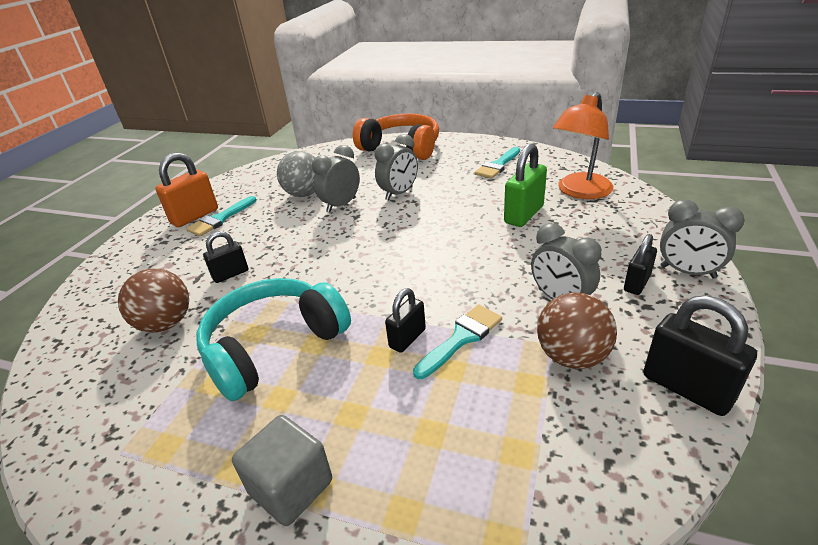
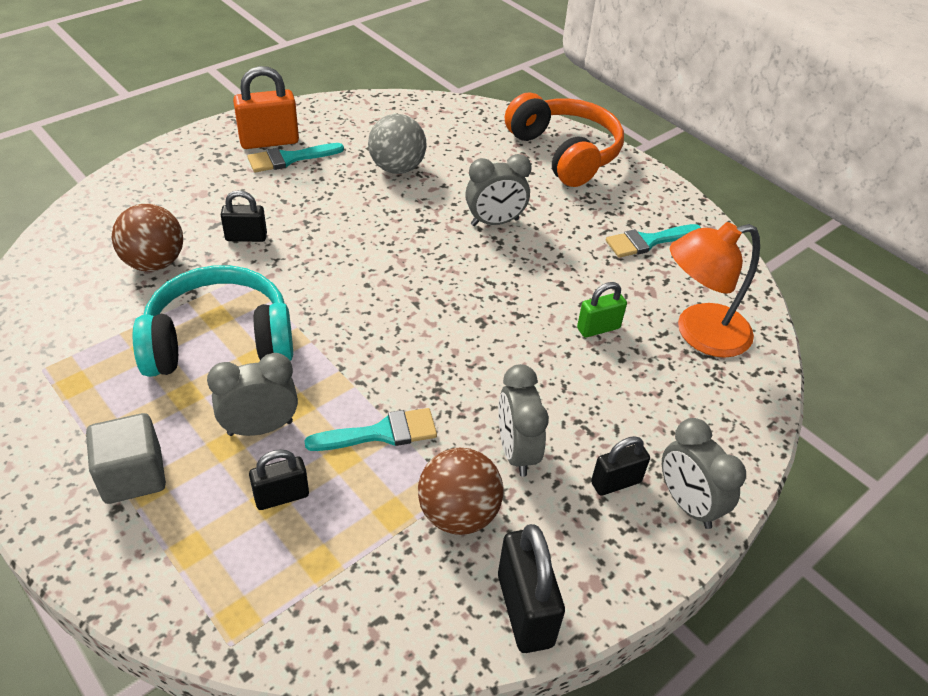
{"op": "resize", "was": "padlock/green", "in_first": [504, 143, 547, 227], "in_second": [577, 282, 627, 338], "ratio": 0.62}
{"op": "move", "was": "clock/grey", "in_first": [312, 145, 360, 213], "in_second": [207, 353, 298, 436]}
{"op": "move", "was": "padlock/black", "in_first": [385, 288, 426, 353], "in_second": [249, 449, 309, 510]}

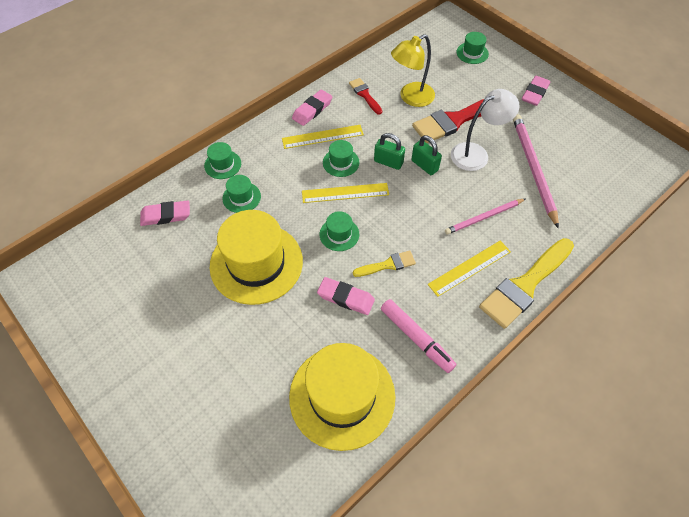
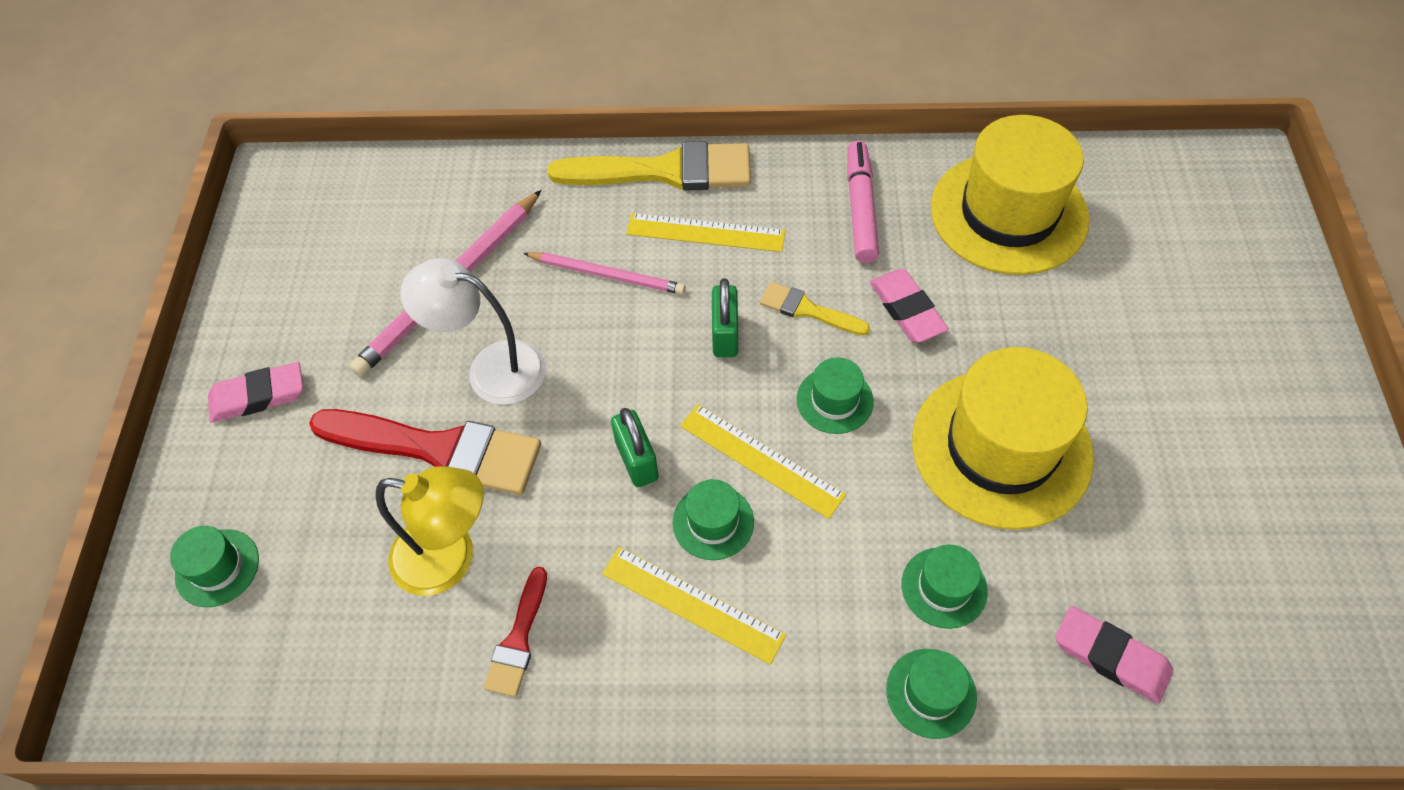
{"op": "delete", "was": "eraser/pink", "in_first": [292, 89, 332, 126]}
{"op": "move", "was": "padlock/green", "in_first": [412, 135, 442, 175], "in_second": [712, 278, 738, 358]}

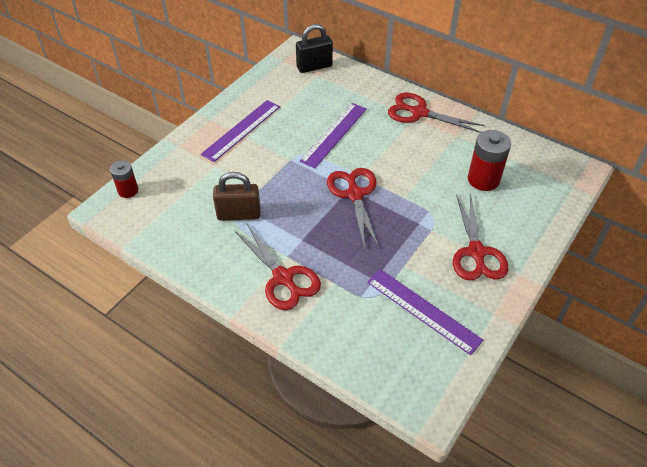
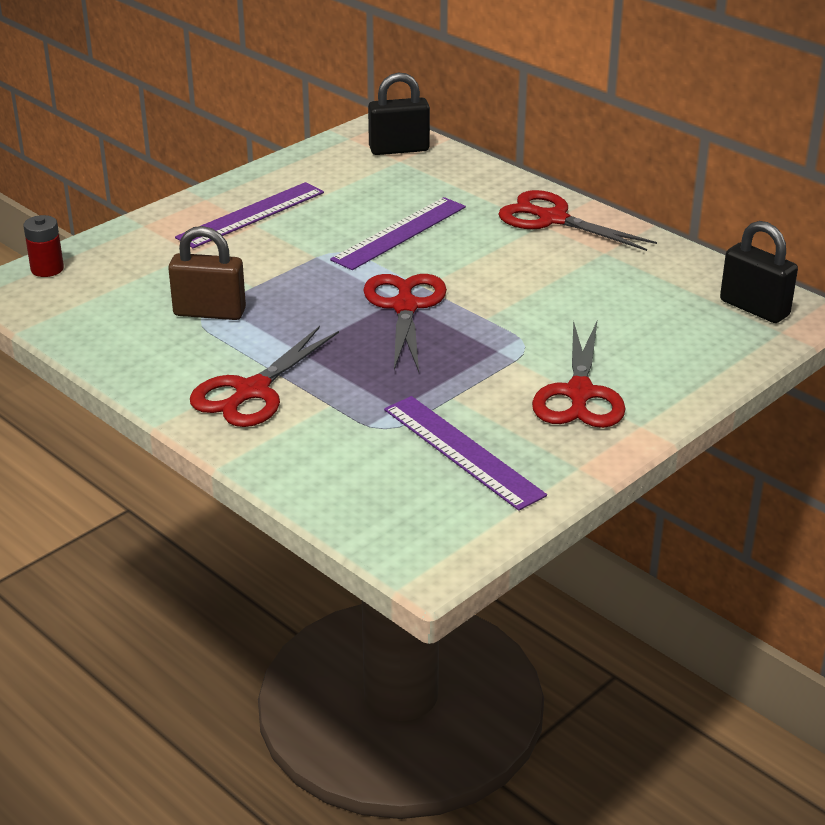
{"op": "delete", "was": "battery/red", "in_first": [468, 130, 511, 191]}
{"op": "rotate", "was": "scissors/red", "in_first": [235, 224, 321, 310], "in_second": [190, 326, 339, 427], "clockwise": 60}
{"op": "insert", "now": "padlock/black", "in_second": [720, 221, 798, 323]}

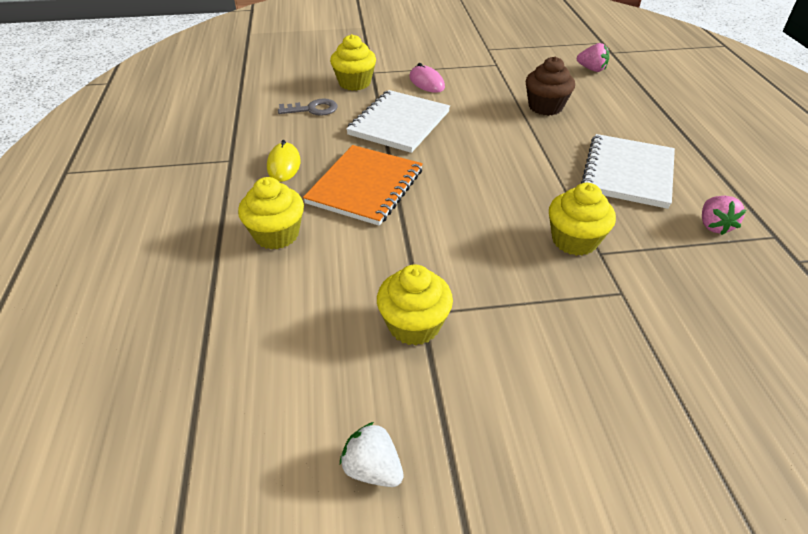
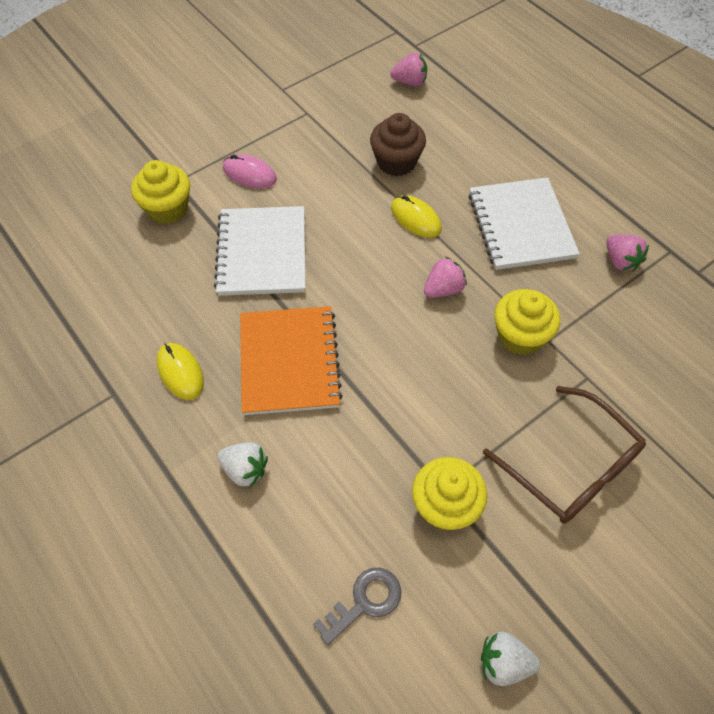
{"op": "move", "was": "key/grey", "in_first": [278, 99, 338, 116], "in_second": [313, 568, 401, 646]}
{"op": "replace", "was": "cupcake/yellow", "now": "strawberry/white", "in_first": [238, 177, 304, 249], "in_second": [217, 442, 268, 487]}
{"op": "insert", "now": "mouse/yellow", "in_second": [391, 195, 442, 238]}
{"op": "insert", "now": "strawberry/pink", "in_second": [424, 257, 467, 298]}
{"op": "insert", "now": "glasses/brown", "in_second": [483, 386, 646, 524]}

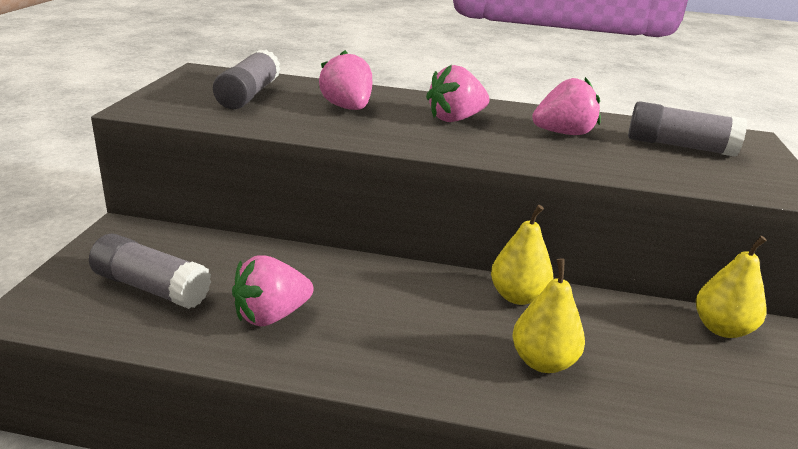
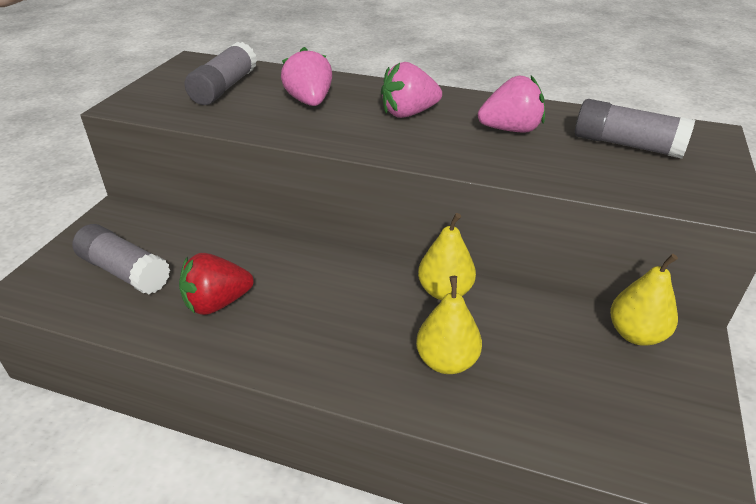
{"op": "recolor", "was": "strawberry/pink", "now": "strawberry/red", "in_first": [232, 255, 314, 326], "in_second": [179, 253, 254, 315]}

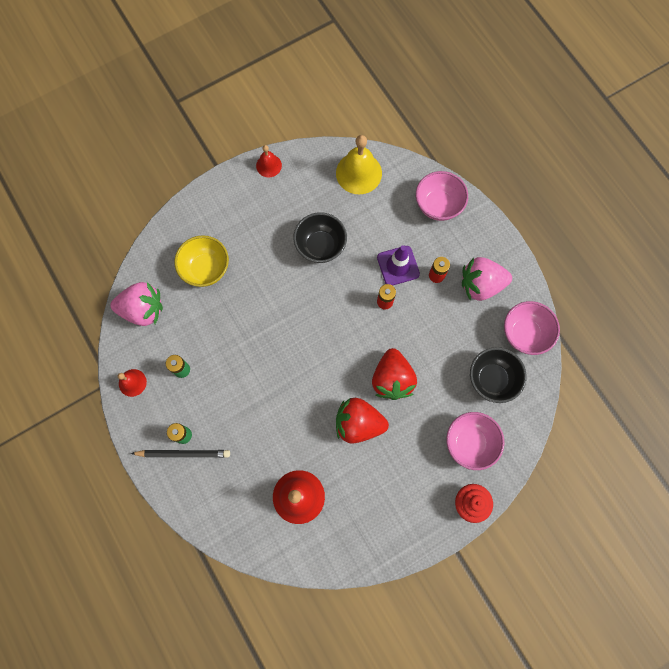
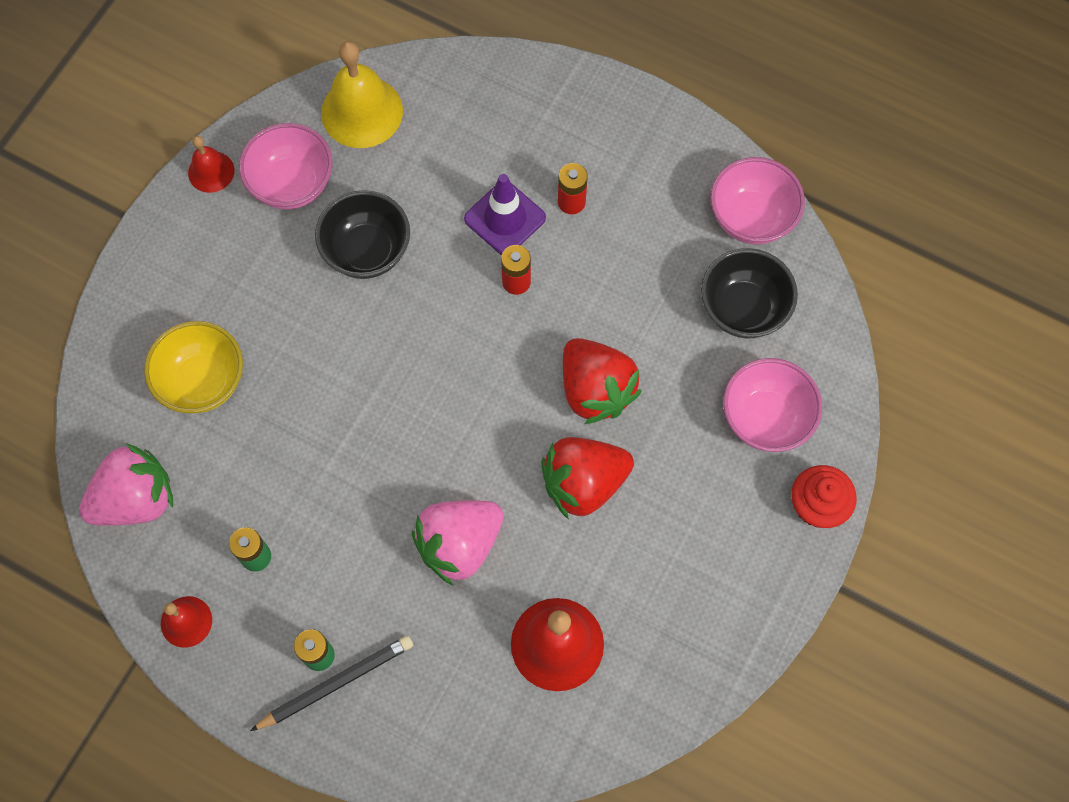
{"op": "move", "was": "bowl/pink", "in_first": [416, 171, 468, 221], "in_second": [239, 123, 333, 209]}
{"op": "move", "was": "strawberry/pink", "in_first": [462, 257, 512, 301], "in_second": [412, 500, 504, 585]}

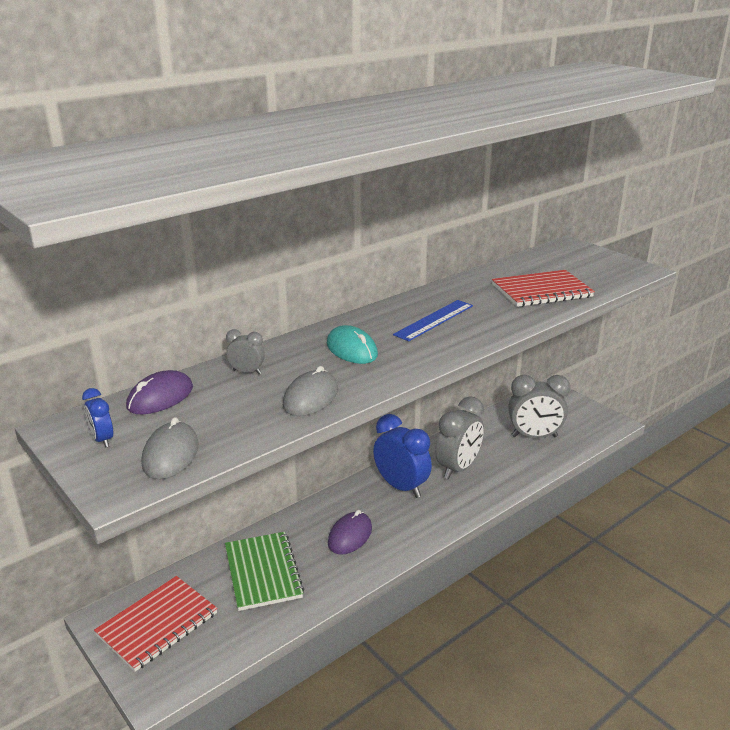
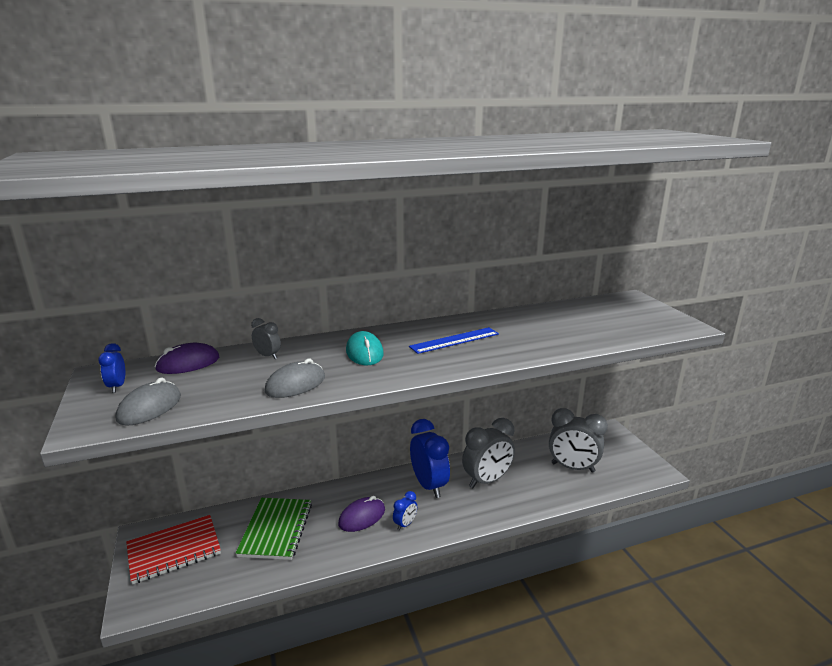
{"op": "delete", "was": "notebook/red", "in_first": [492, 270, 595, 307]}
{"op": "insert", "now": "clock/blue", "in_second": [393, 491, 417, 531]}

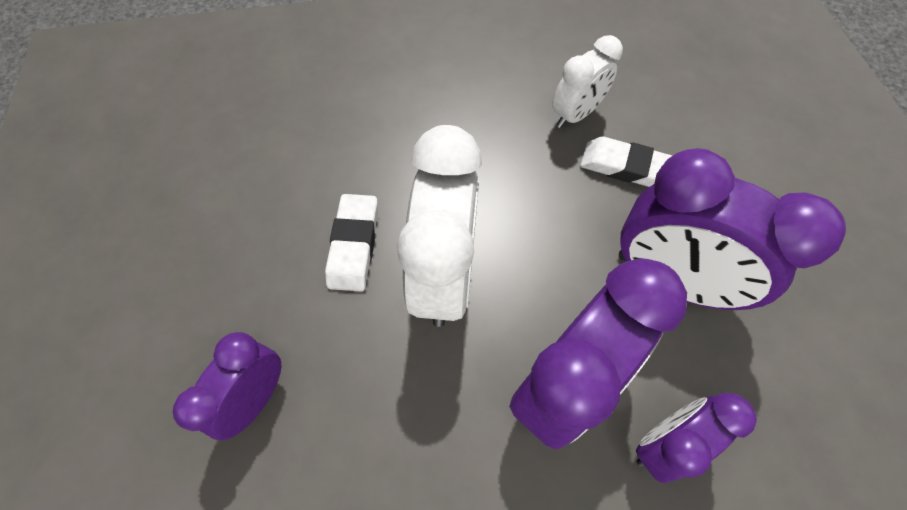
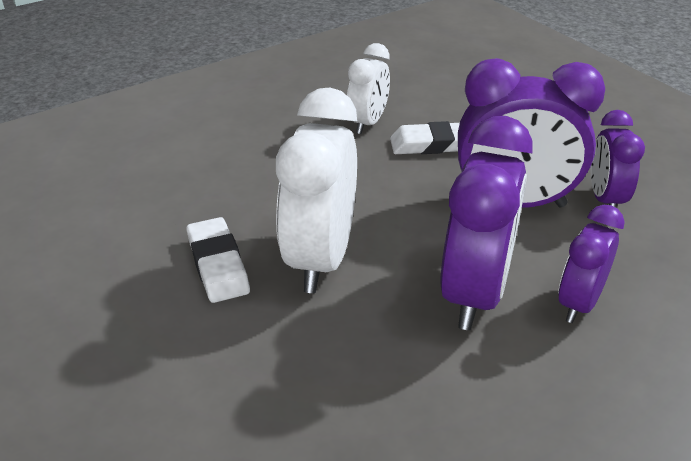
{"op": "rotate", "was": "clock/white", "in_first": [397, 125, 482, 327], "in_second": [276, 88, 357, 293], "clockwise": -150}
{"op": "move", "was": "clock/purple", "in_first": [173, 332, 281, 440], "in_second": [591, 110, 645, 208]}

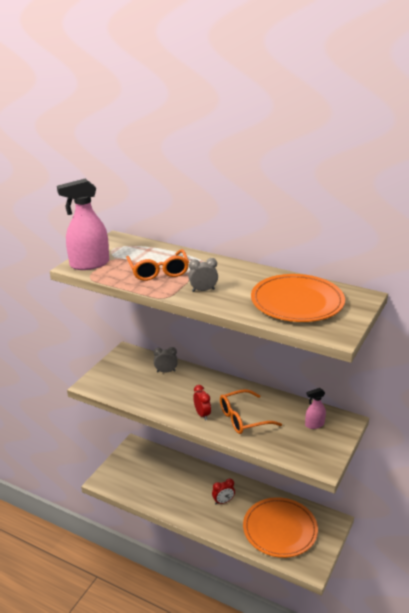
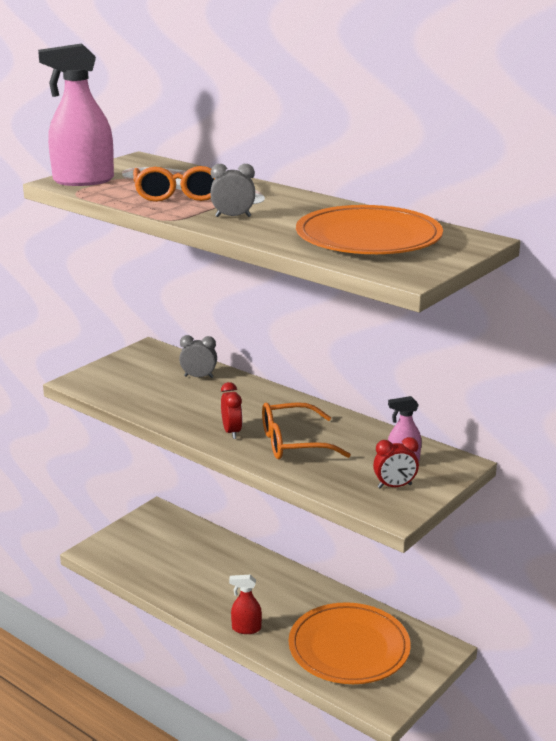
{"op": "move", "was": "clock/red", "in_first": [212, 478, 235, 504], "in_second": [373, 437, 419, 488]}
{"op": "insert", "now": "spray bottle/red", "in_second": [229, 575, 262, 634]}

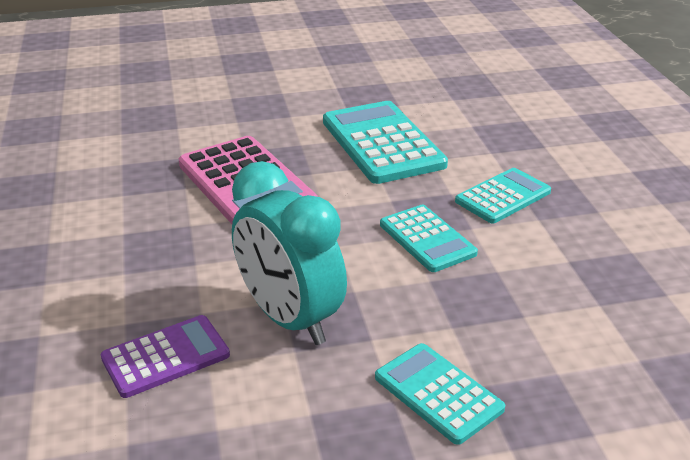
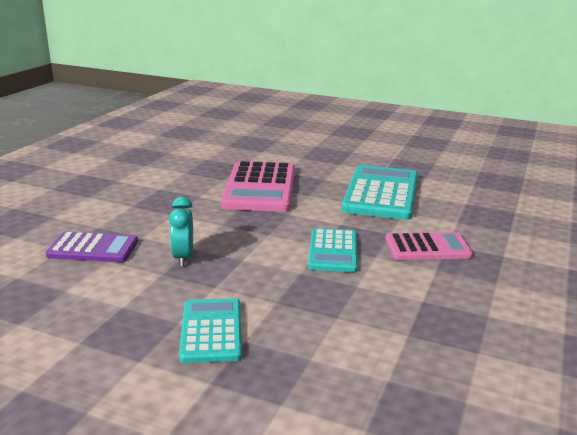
{"op": "resize", "was": "clock/turquoise", "in_first": [232, 161, 347, 345], "in_second": [169, 197, 193, 267], "ratio": 0.49}
{"op": "recolor", "was": "calculator/turquoise", "now": "calculator/pink", "in_first": [455, 168, 551, 223], "in_second": [385, 232, 473, 260]}

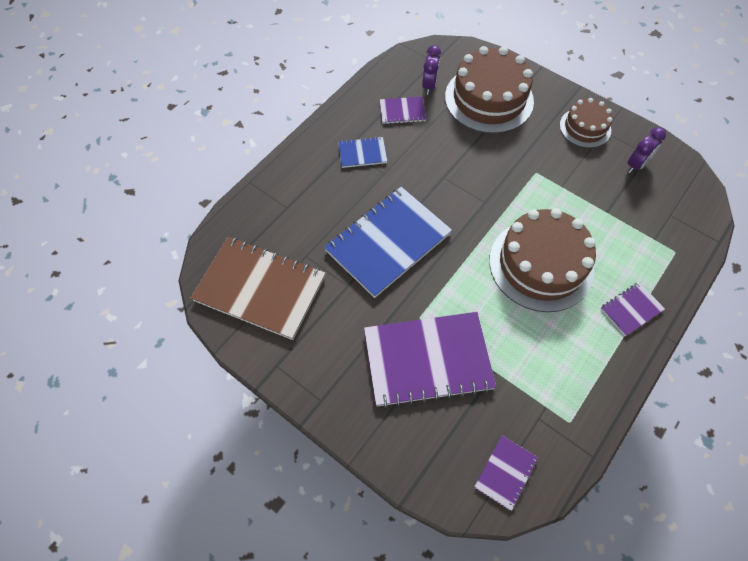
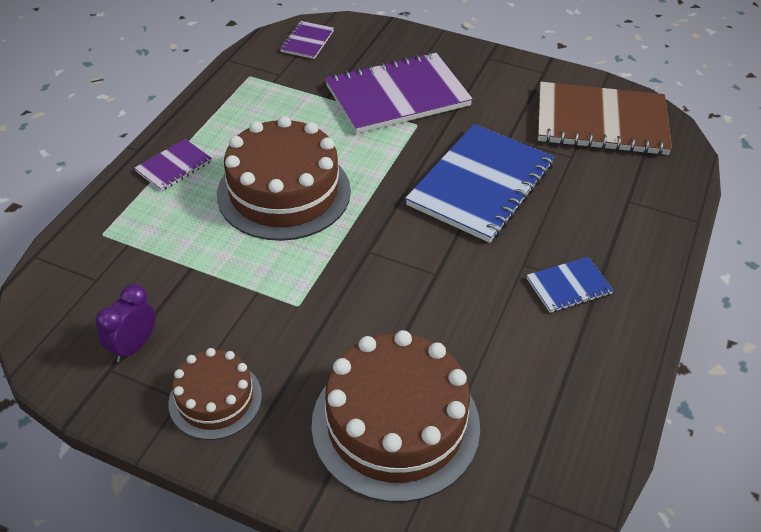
{"op": "delete", "was": "clock/purple", "in_first": [422, 45, 441, 95]}
{"op": "delete", "was": "notebook/purple", "in_first": [380, 97, 426, 124]}

